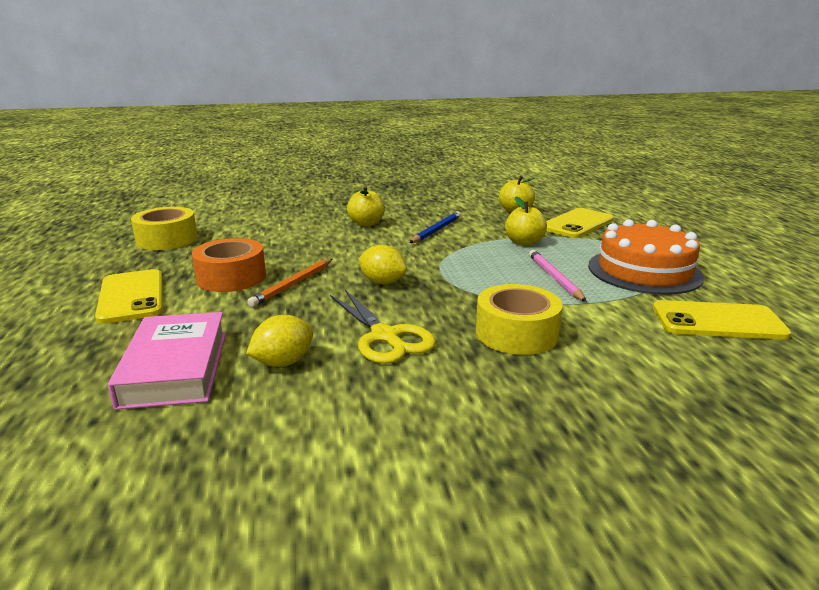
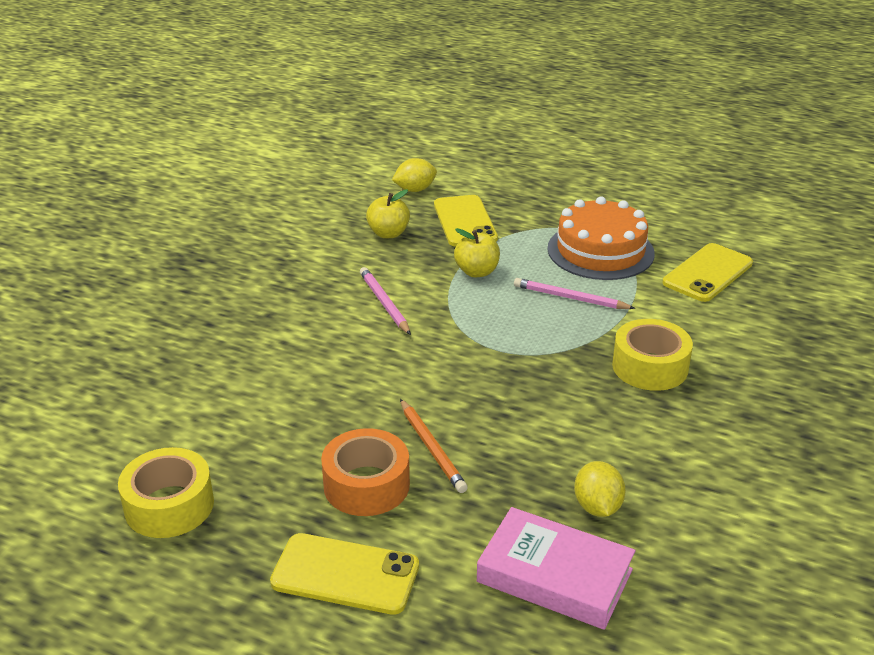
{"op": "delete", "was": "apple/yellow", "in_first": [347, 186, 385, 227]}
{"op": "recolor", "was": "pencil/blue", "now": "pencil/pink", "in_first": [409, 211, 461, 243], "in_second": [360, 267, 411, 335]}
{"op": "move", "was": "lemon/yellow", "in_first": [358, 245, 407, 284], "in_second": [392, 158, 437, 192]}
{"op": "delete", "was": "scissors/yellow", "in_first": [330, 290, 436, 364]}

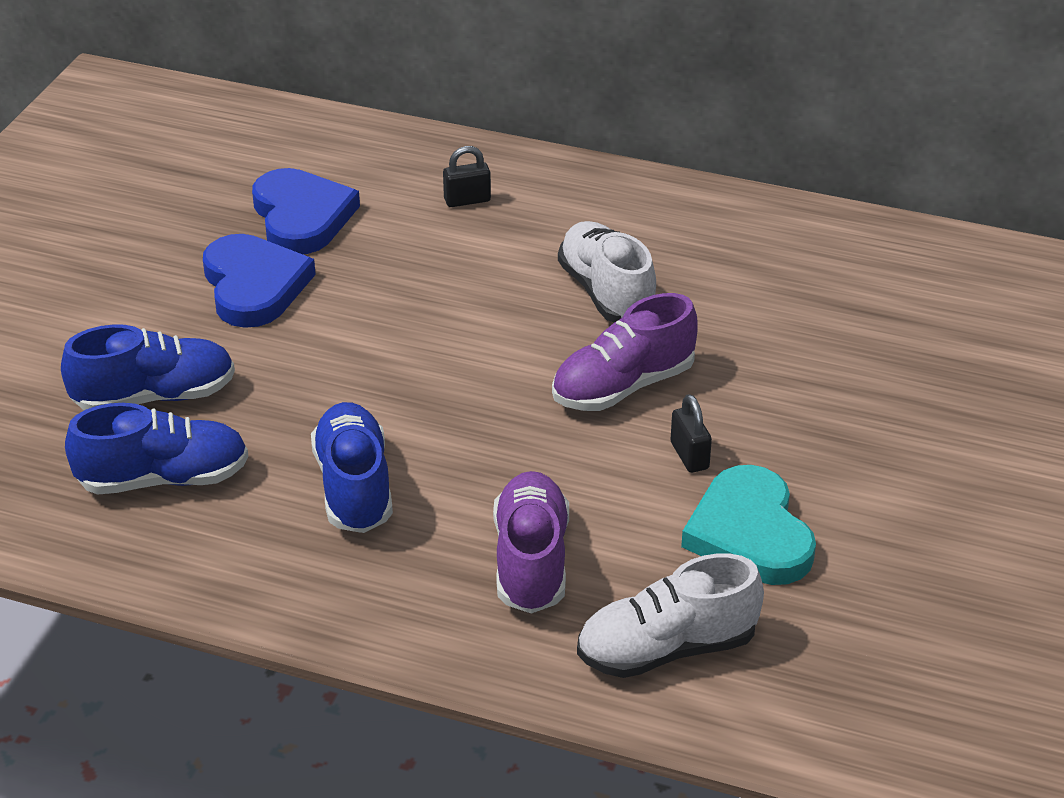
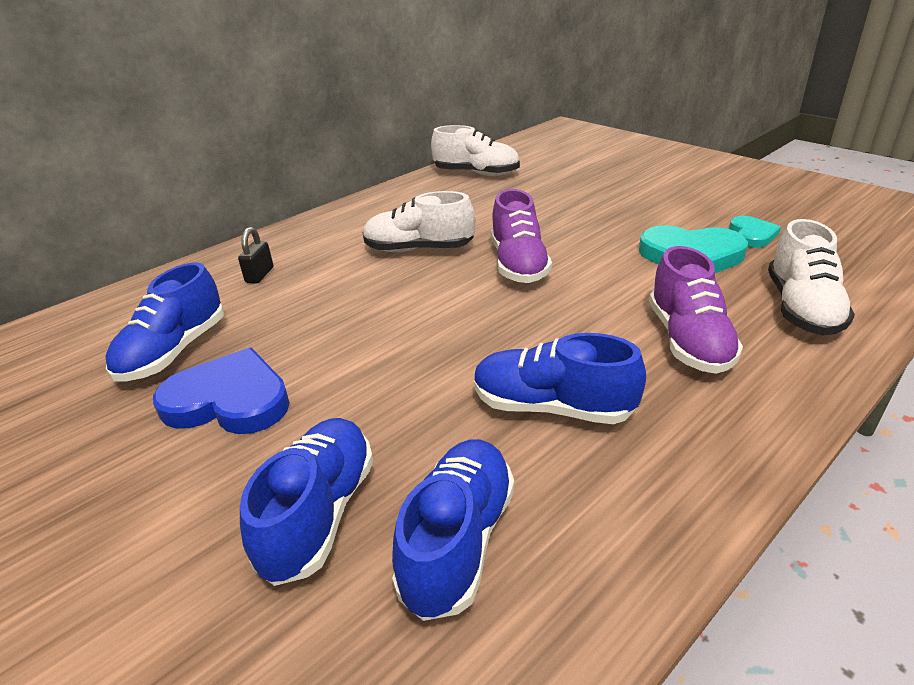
{"op": "replace", "was": "heart/blue", "now": "shoe/blue", "in_first": [252, 168, 360, 254], "in_second": [105, 262, 224, 382]}
{"op": "delete", "was": "padlock/black", "in_first": [671, 394, 712, 473]}
{"op": "rotate", "was": "shoe/purple", "in_first": [493, 471, 569, 614], "in_second": [649, 246, 743, 374], "clockwise": -120}
{"op": "insert", "now": "shoe/white", "in_second": [431, 125, 520, 176]}
{"op": "insert", "now": "heart/turquoise", "in_second": [729, 216, 781, 248]}

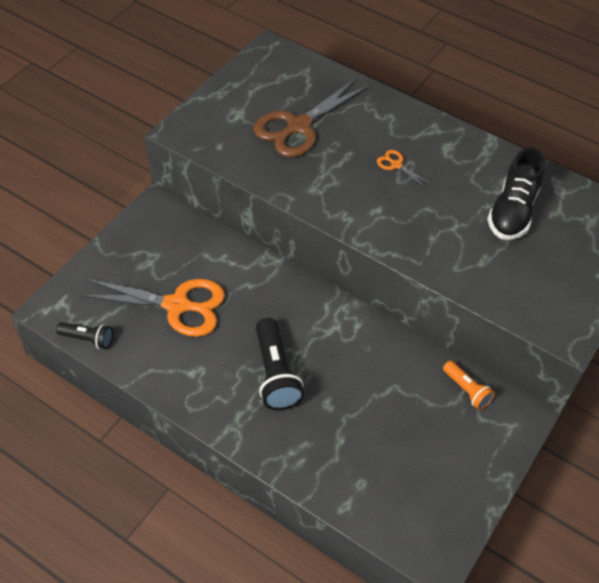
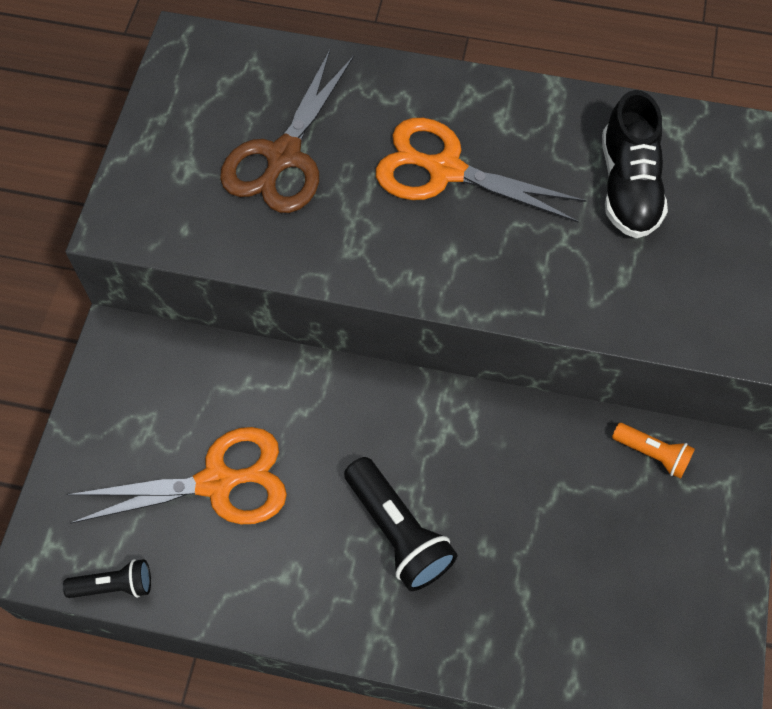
{"op": "resize", "was": "scissors/orange", "in_first": [377, 150, 431, 188], "in_second": [376, 118, 587, 223], "ratio": 2.36}

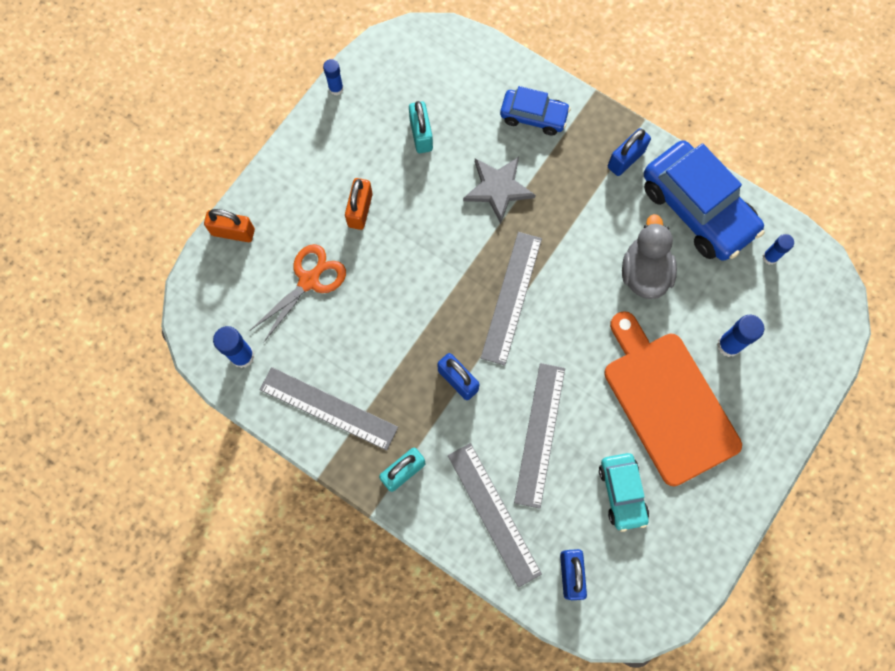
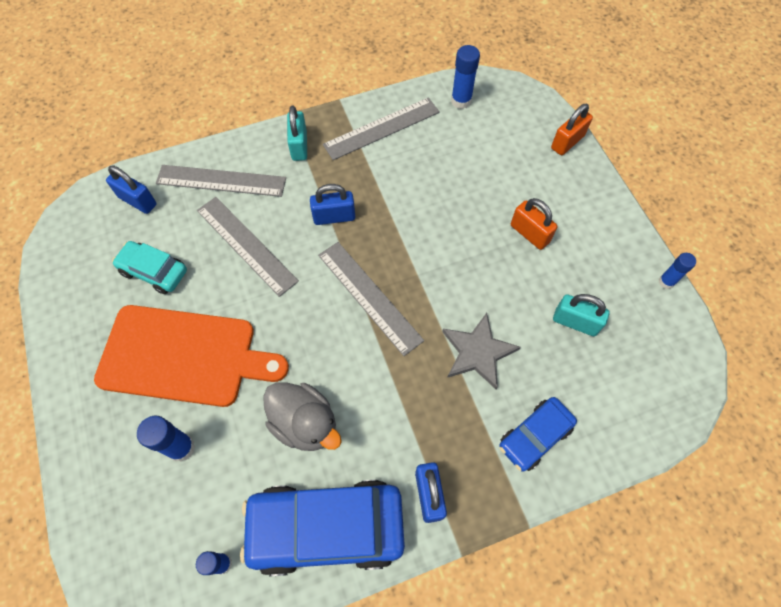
{"op": "delete", "was": "scissors/orange", "in_first": [251, 244, 346, 342]}

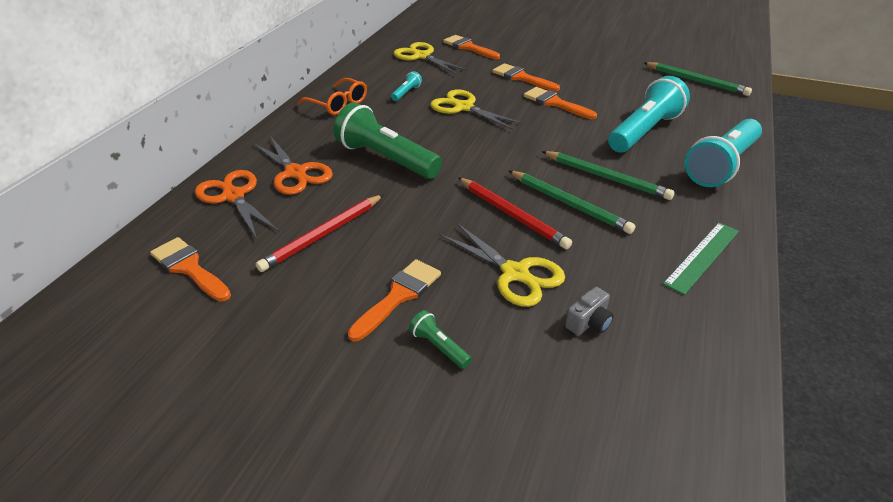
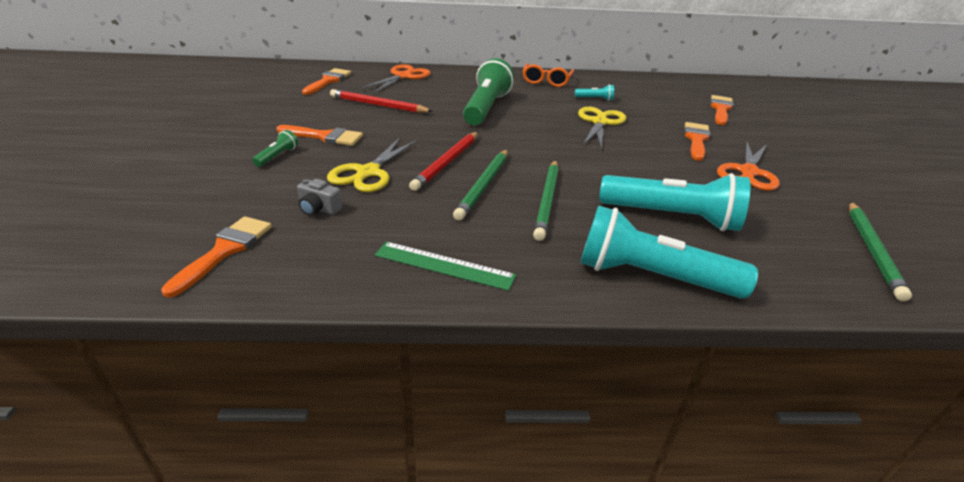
{"op": "delete", "was": "scissors/yellow", "in_first": [394, 42, 468, 74]}
{"op": "move", "was": "brush/orange", "in_first": [523, 87, 597, 119], "in_second": [161, 216, 272, 298]}
{"op": "move", "was": "scissors/orange", "in_first": [253, 136, 333, 195], "in_second": [717, 142, 780, 191]}

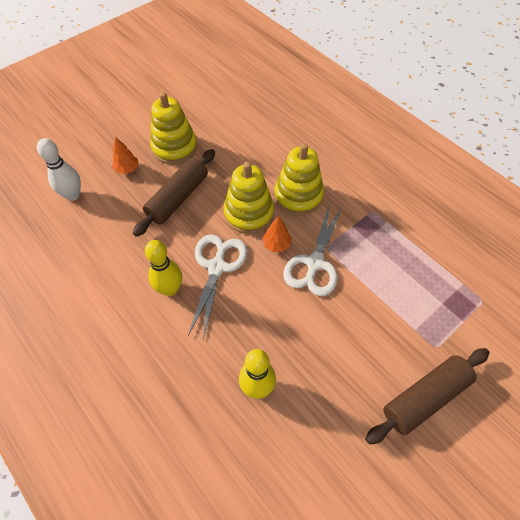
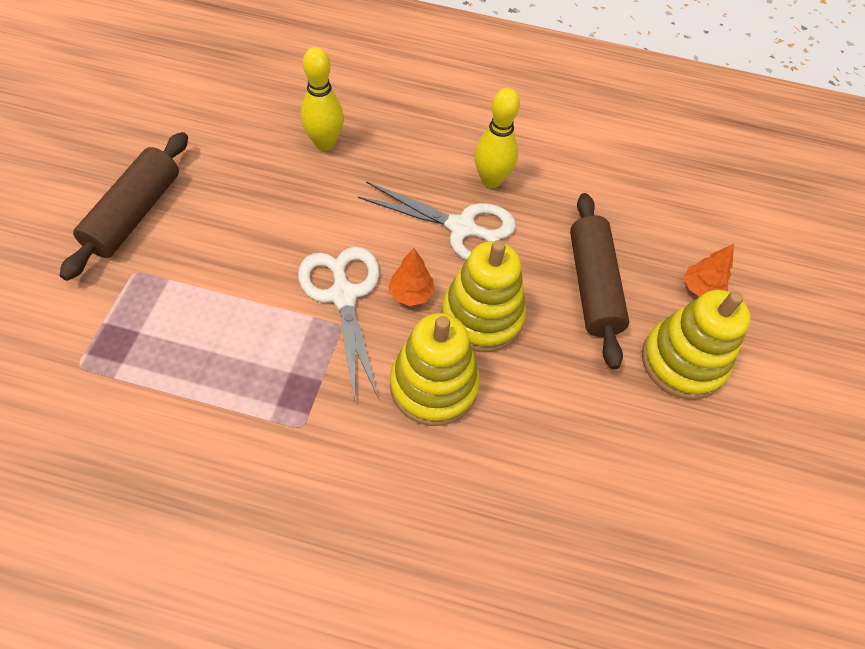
{"op": "delete", "was": "bowling pin/white", "in_first": [37, 138, 81, 201]}
{"op": "rotate", "was": "scissors/white", "in_first": [188, 234, 247, 339], "in_second": [357, 181, 516, 260], "clockwise": -45}

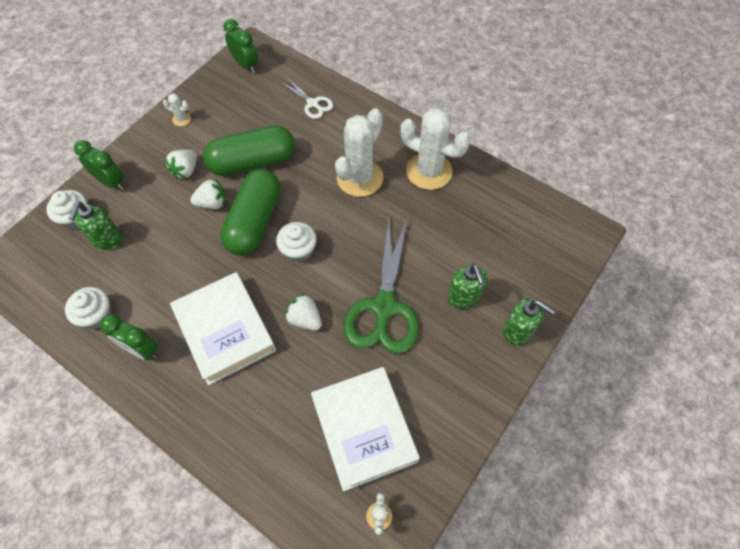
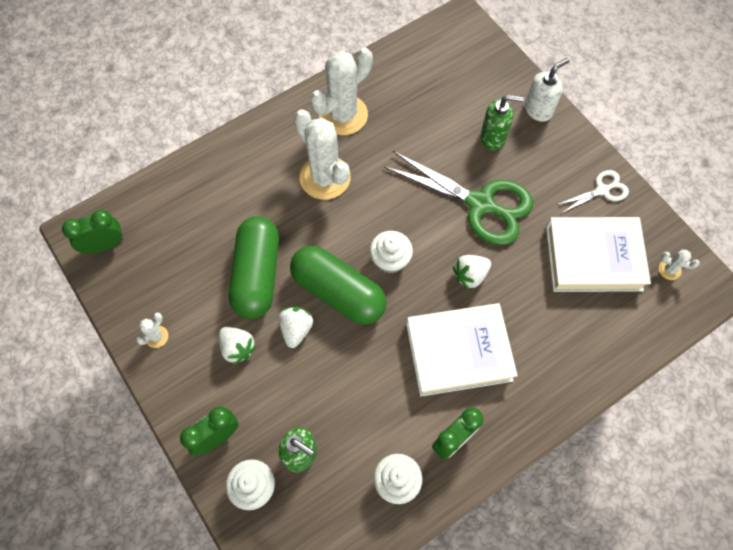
{"op": "move", "was": "scissors/white", "in_first": [282, 78, 333, 119], "in_second": [557, 170, 629, 213]}
{"op": "recolor", "was": "soap dispenser/green", "now": "soap dispenser/white", "in_first": [503, 298, 555, 346], "in_second": [525, 58, 569, 122]}

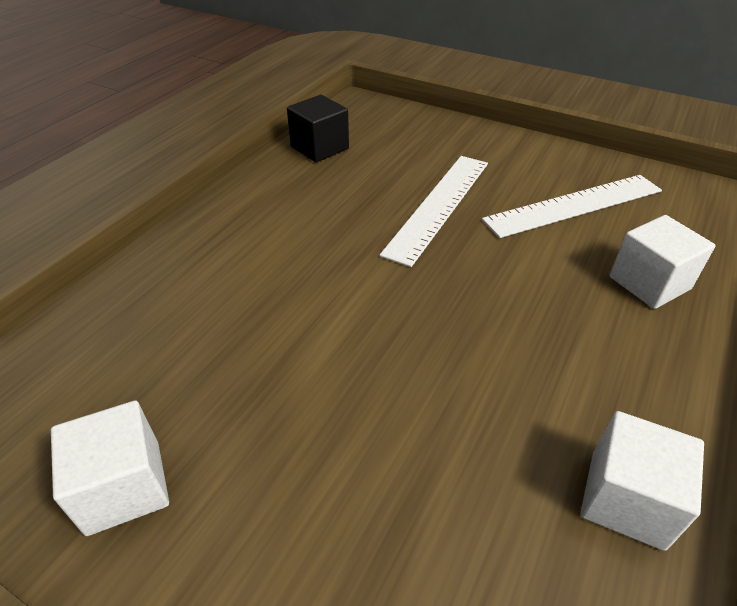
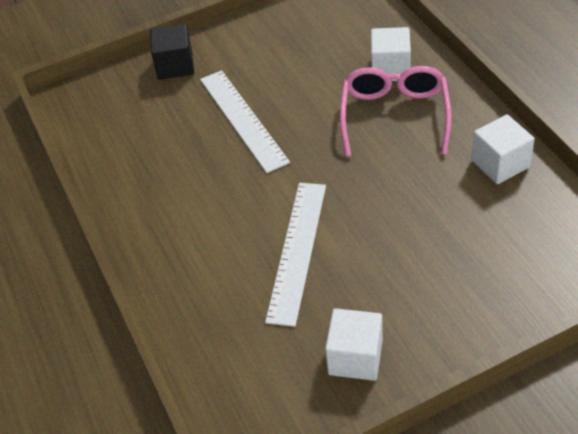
{"op": "move", "was": "cube/black", "in_first": [287, 95, 349, 162], "in_second": [150, 24, 194, 80]}
{"op": "move", "was": "ruler/white", "in_first": [482, 175, 662, 238], "in_second": [265, 183, 326, 327]}
{"op": "insert", "now": "glasses/pink", "in_second": [340, 66, 452, 157]}

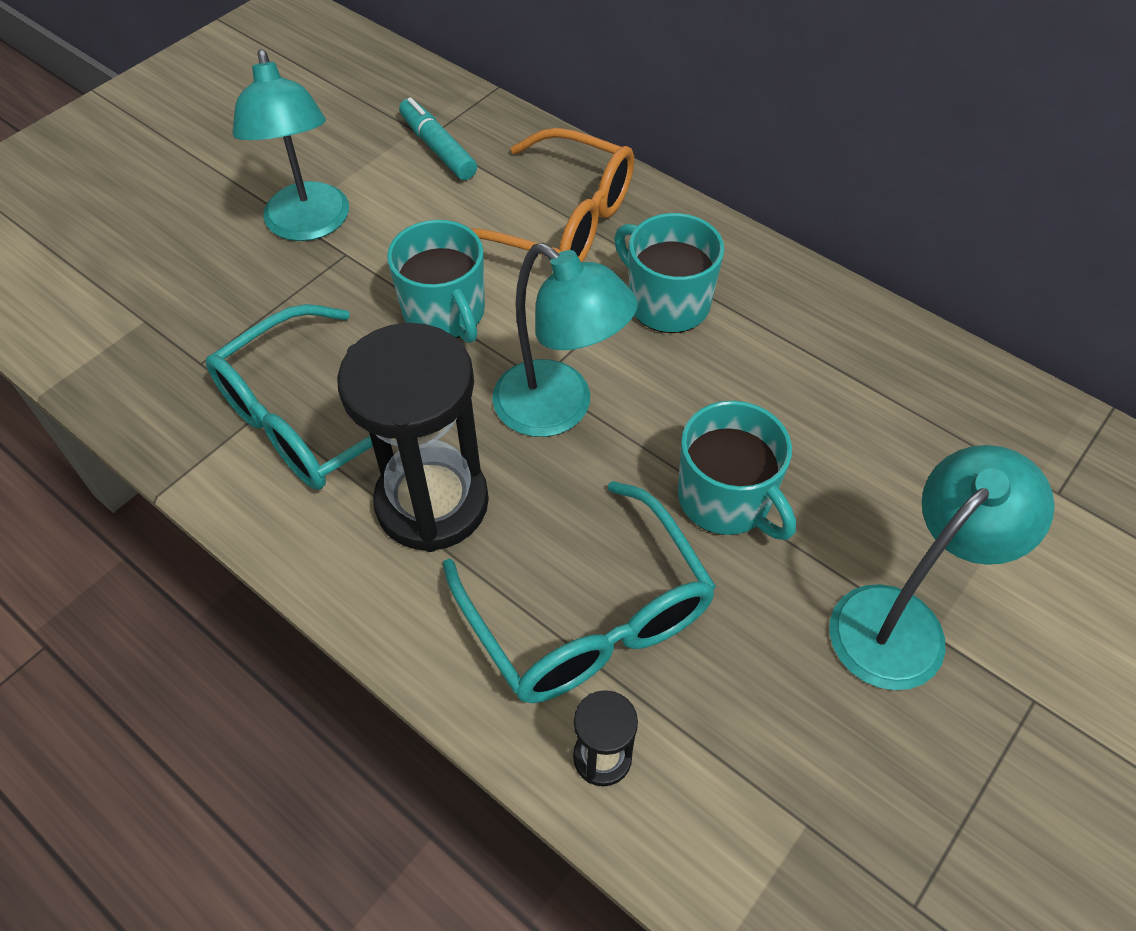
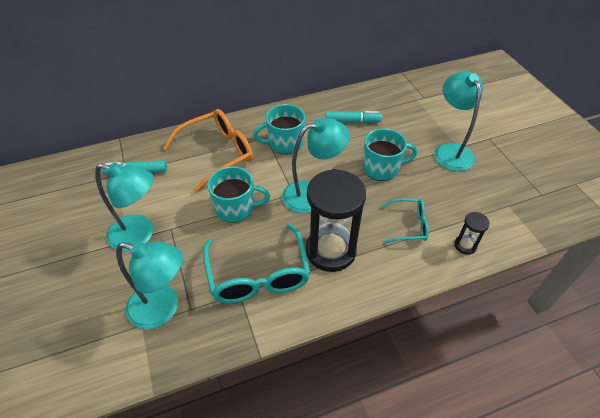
{"op": "resize", "was": "glasses/turquoise", "in_first": [443, 481, 716, 703], "in_second": [380, 199, 429, 243], "ratio": 0.55}
{"op": "insert", "now": "marker/turquoise", "in_second": [326, 111, 382, 123]}
{"op": "insert", "now": "lamp/turquoise", "in_second": [116, 241, 183, 329]}

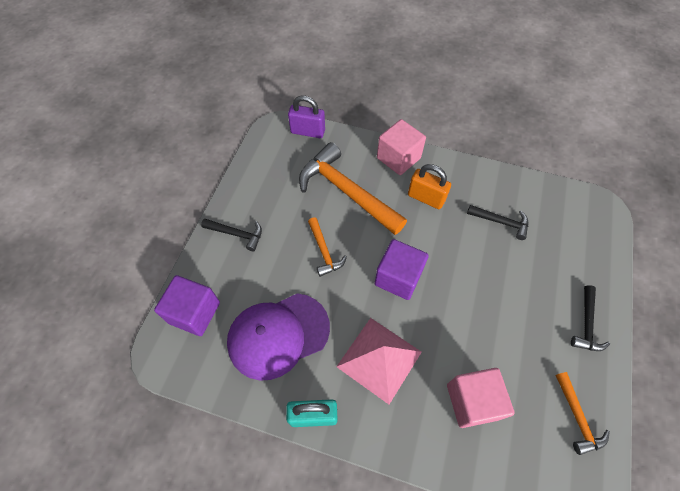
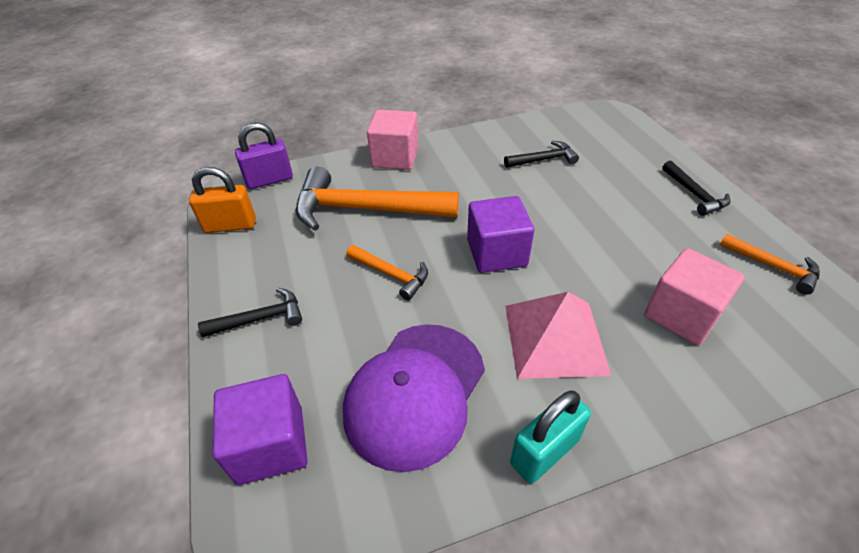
{"op": "move", "was": "padlock/orange", "in_first": [408, 164, 451, 209], "in_second": [189, 167, 256, 233]}

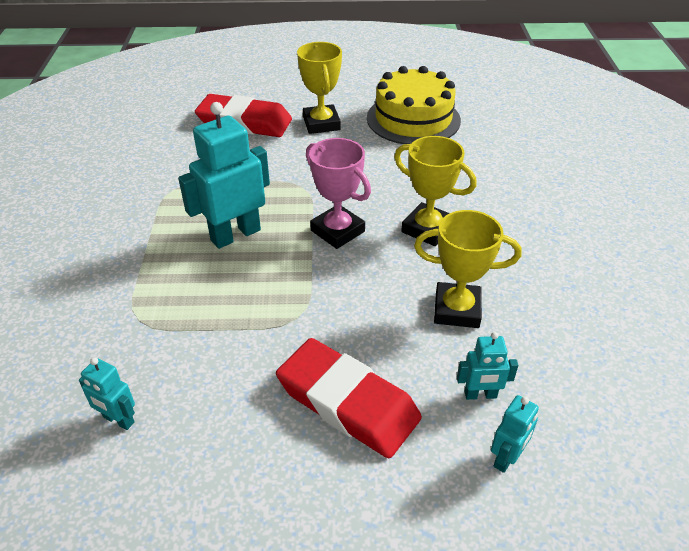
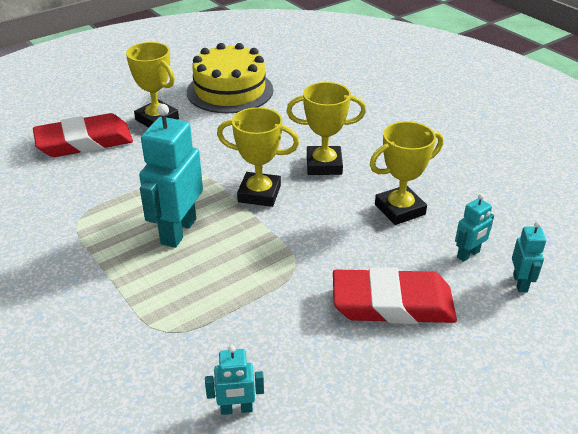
{"op": "recolor", "was": "trophy/pink", "now": "trophy/yellow", "in_first": [306, 138, 371, 249], "in_second": [217, 107, 299, 207]}

